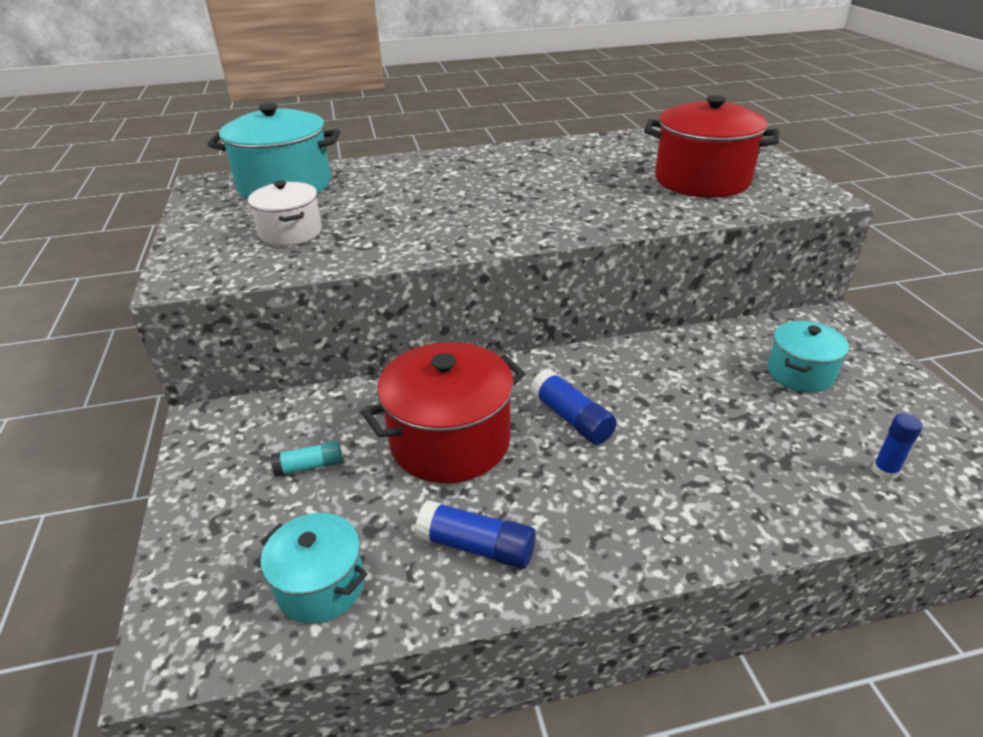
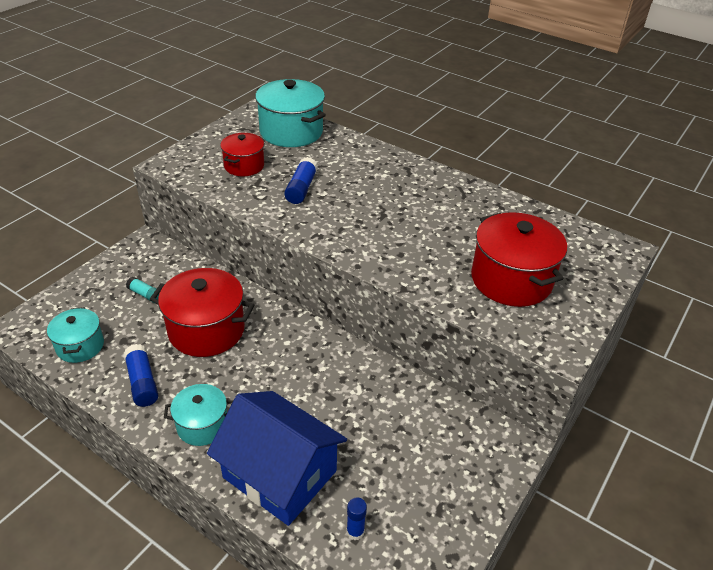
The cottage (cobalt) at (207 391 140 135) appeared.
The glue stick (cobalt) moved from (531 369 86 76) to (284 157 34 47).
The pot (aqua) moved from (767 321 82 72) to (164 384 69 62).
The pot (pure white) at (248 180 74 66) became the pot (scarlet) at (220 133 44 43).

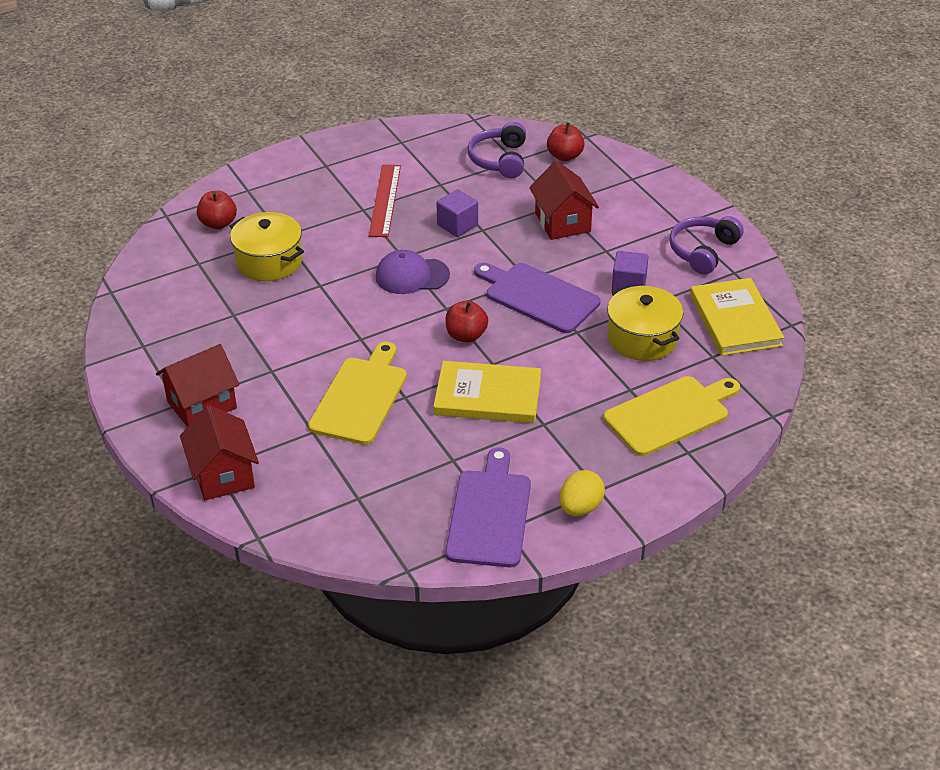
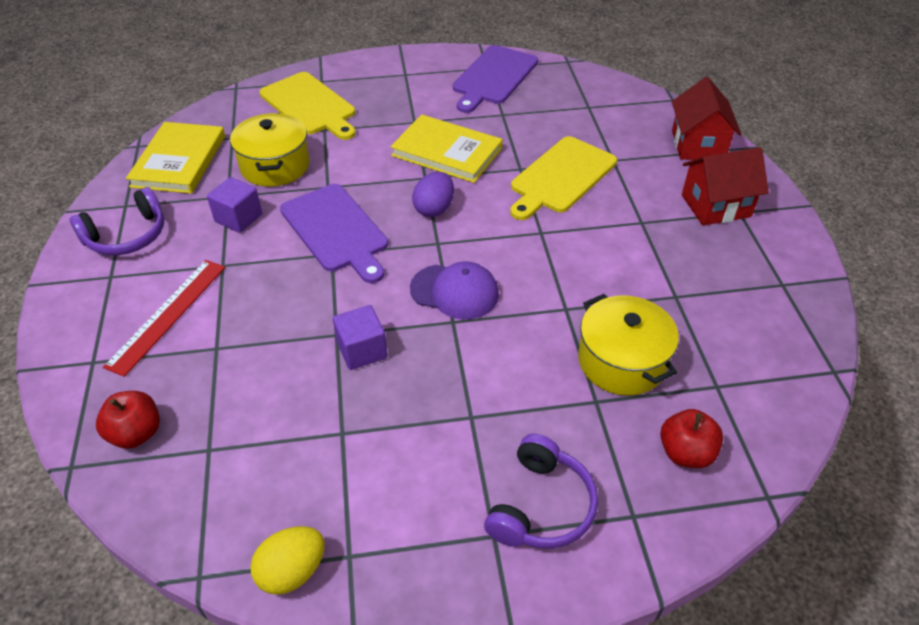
The cottage (scarlet) at (529 161 70 79) disappeared.
The measuring stick (scarlet) moved from (369 164 32 73) to (103 260 122 117).
The over-ear headphones (violet) moved from (467 122 59 56) to (484 434 114 115).
The toy egg (yellow) moved from (560 470 45 46) to (250 526 75 69).
The apple fruit (scarlet) at (445 300 43 43) was replaced by the toy egg (violet) at (412 172 42 45).
The chopping board (yellow) at (603 376 137 80) turned 120 degrees counterclockwise.

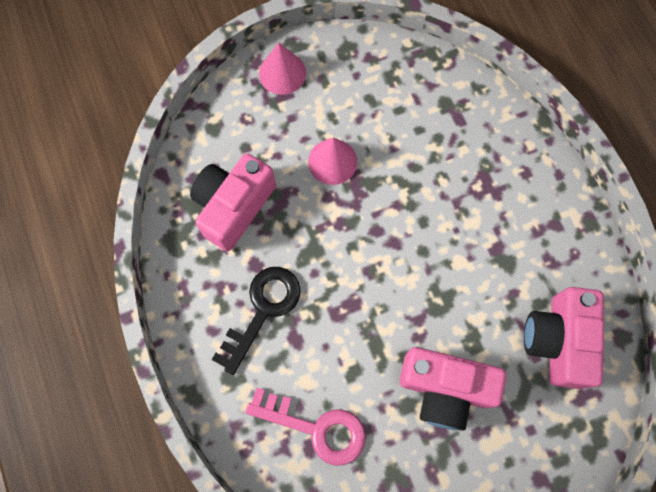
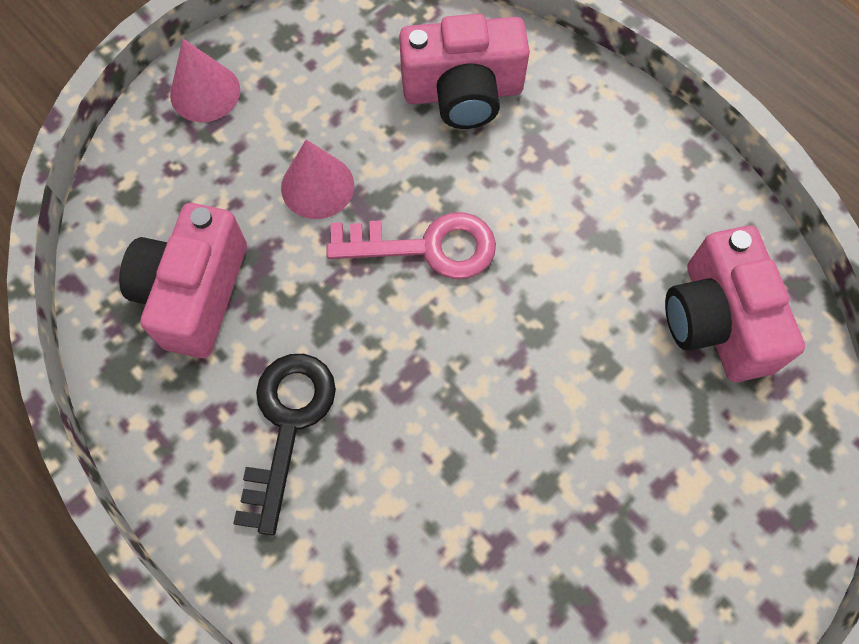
The key (rosy) moved from (245 388 121 78) to (326 212 170 67).
The photo camera (rosy) moved from (400 347 106 84) to (399 14 131 115).

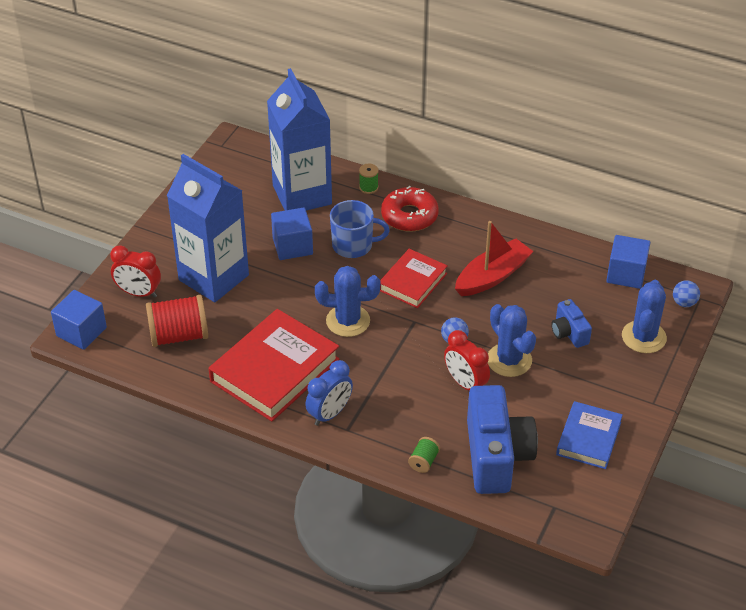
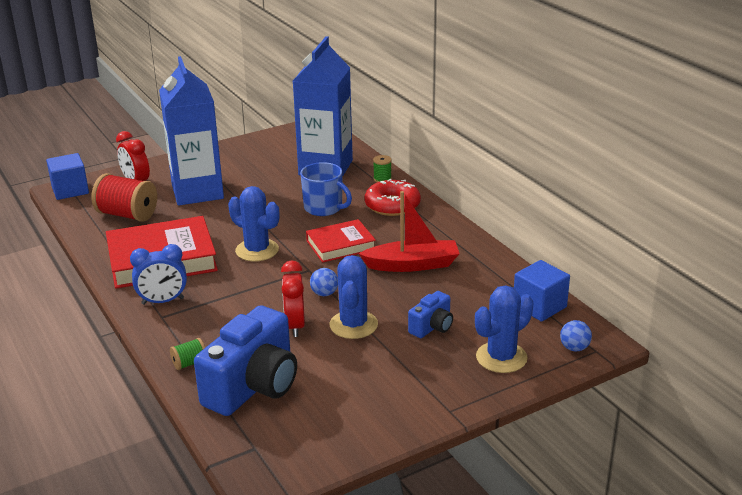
The solid cube (cobalt) at (271 208 42 52) disappeared.
The hardback (cobalt) at (556 401 67 68) disappeared.
The photo camera (cobalt) at (551 299 41 49) turned 150 degrees counterclockwise.

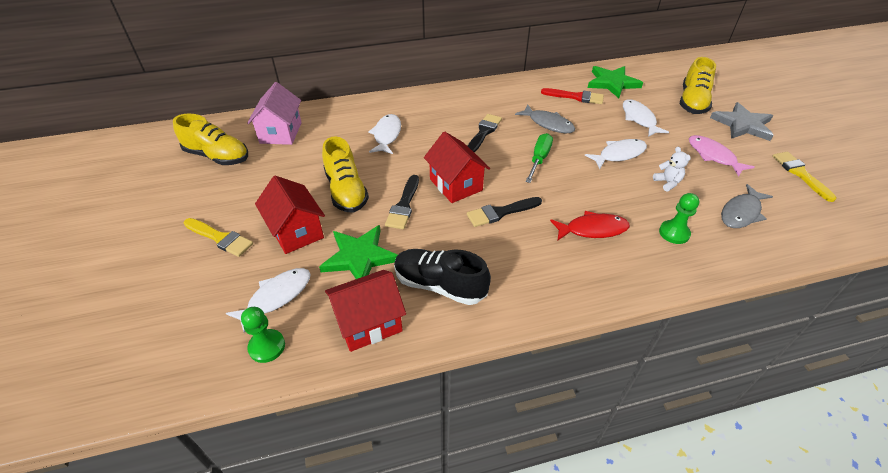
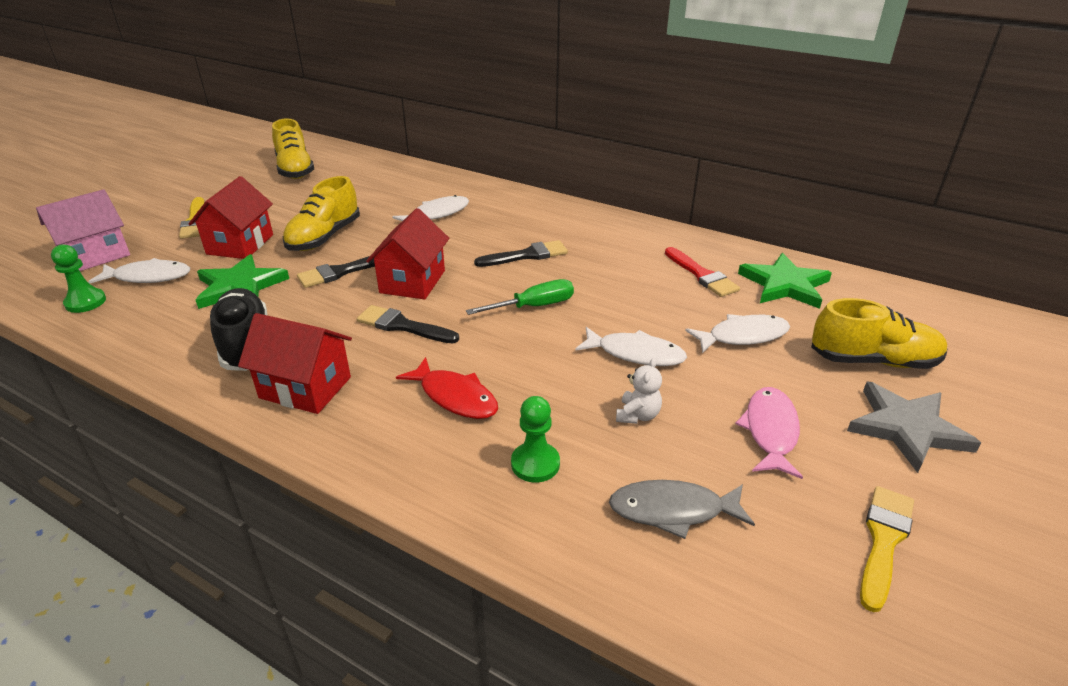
The fish figure (gray) at (515 104 60 29) disappeared.
The cottage (rosy) moved from (247 82 55 63) to (36 189 94 82).
The cottage (scarlet) moved from (325 270 81 82) to (238 313 114 101).
The fish figure (pure white) at (623 99 46 38) turned 45 degrees clockwise.
The sneaker (yellow) at (680 57 36 57) turned 150 degrees counterclockwise.

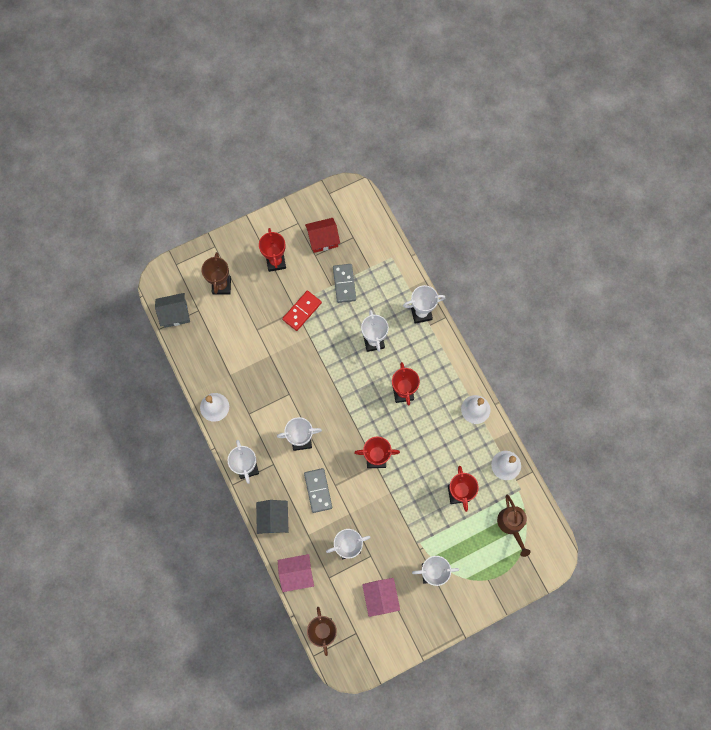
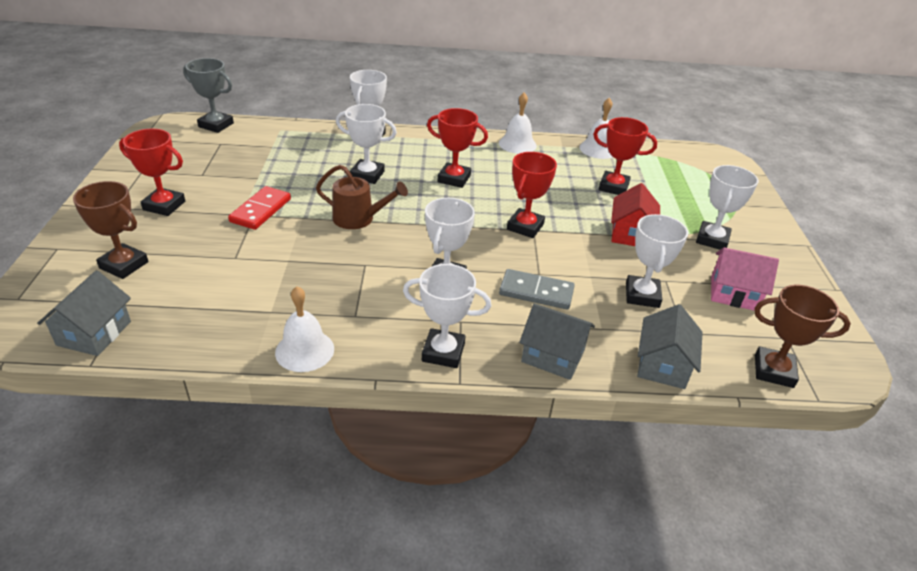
The domino piece (gray) at (333 264 23 39) disappeared.
The award cup (gray) at (183 58 51 75) appeared.
The cottage (scarlet) moved from (305 218 35 35) to (611 183 49 63).
The watering pot (dark brown) moved from (497 494 33 63) to (316 165 92 64).
The cottage (rosy) at (278 554 36 38) became the cottage (gray) at (637 304 66 85).
The domino piece (scarlet) at (282 291 40 40) turned 45 degrees clockwise.

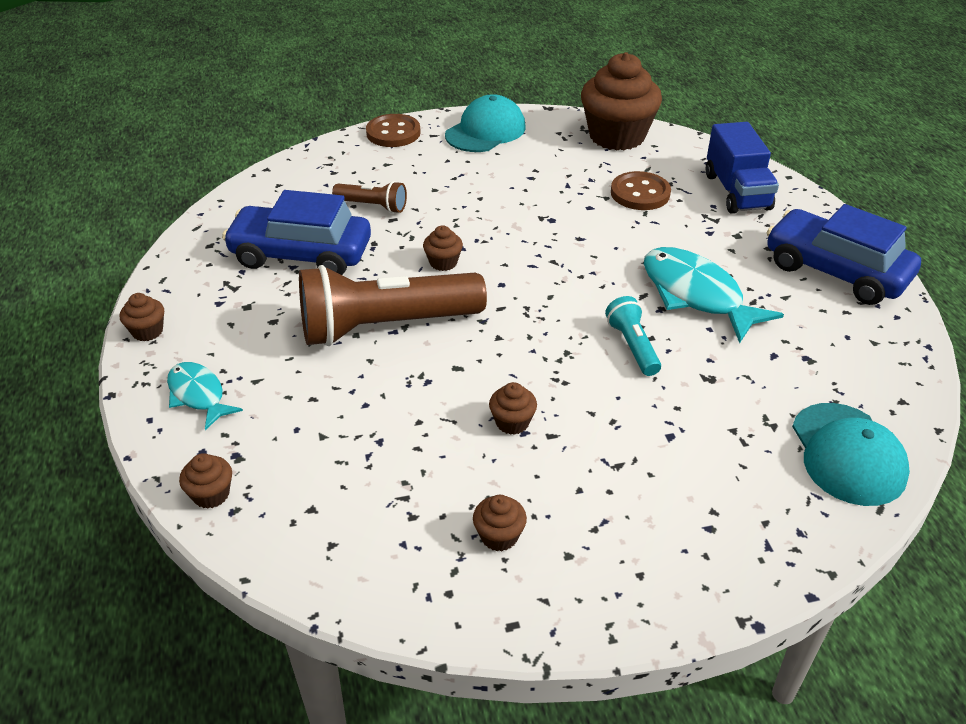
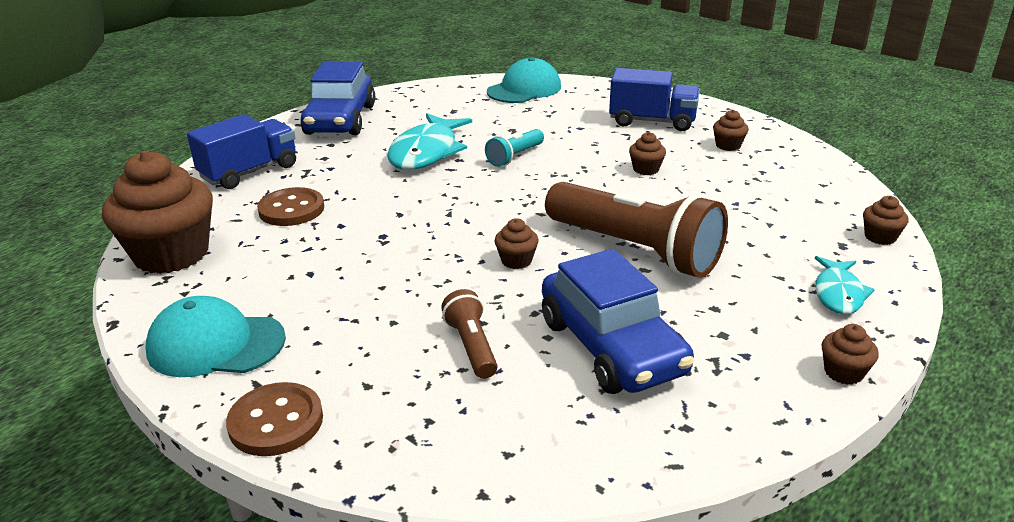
The toy truck (cobalt) at (609 68 91 63) appeared.

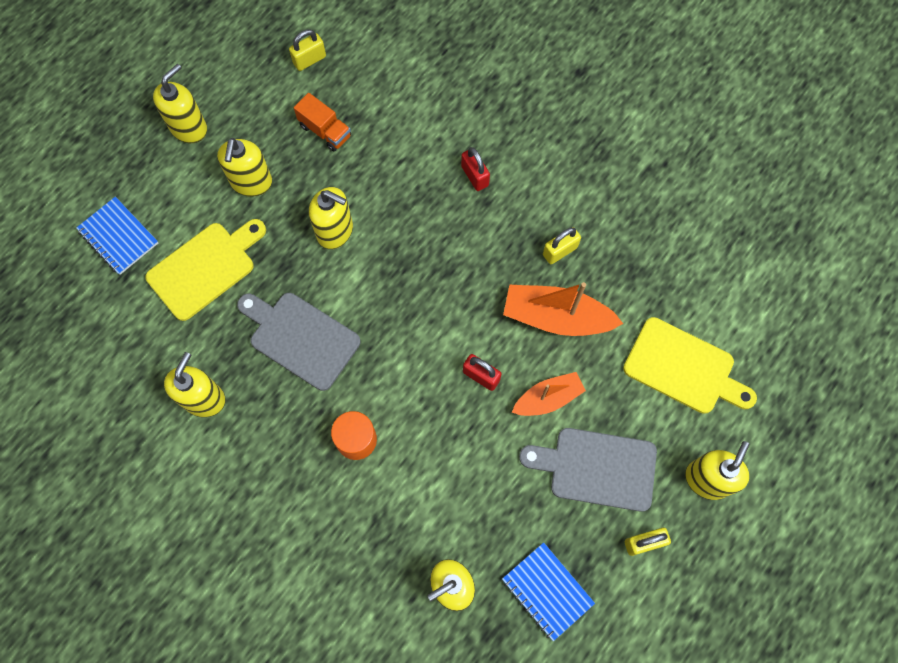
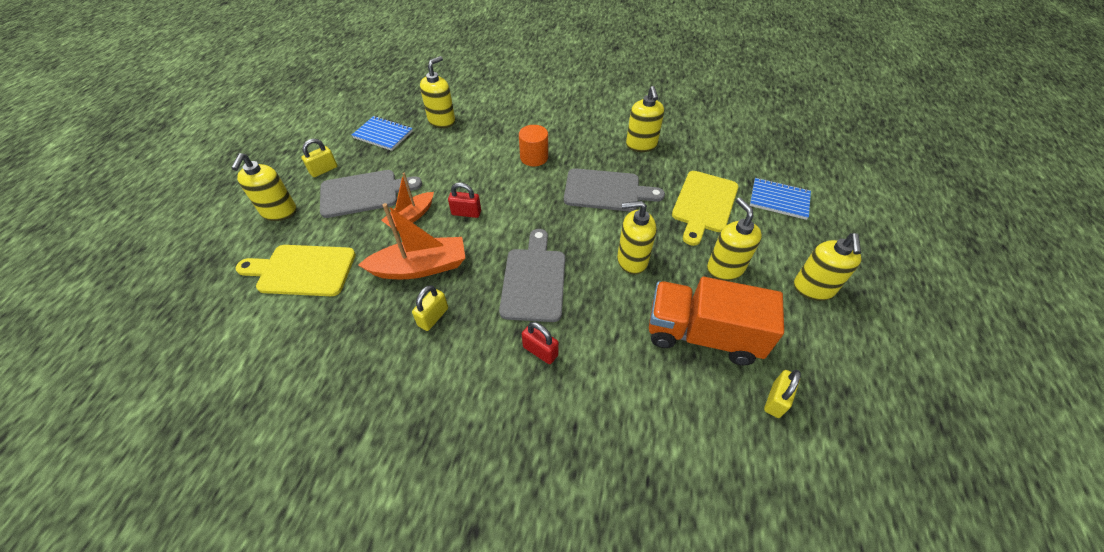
The chopping board (gray) at (499 229 66 93) appeared.
The toy truck (orange) at (294 93 57 59) changed to 1.98 times the size.

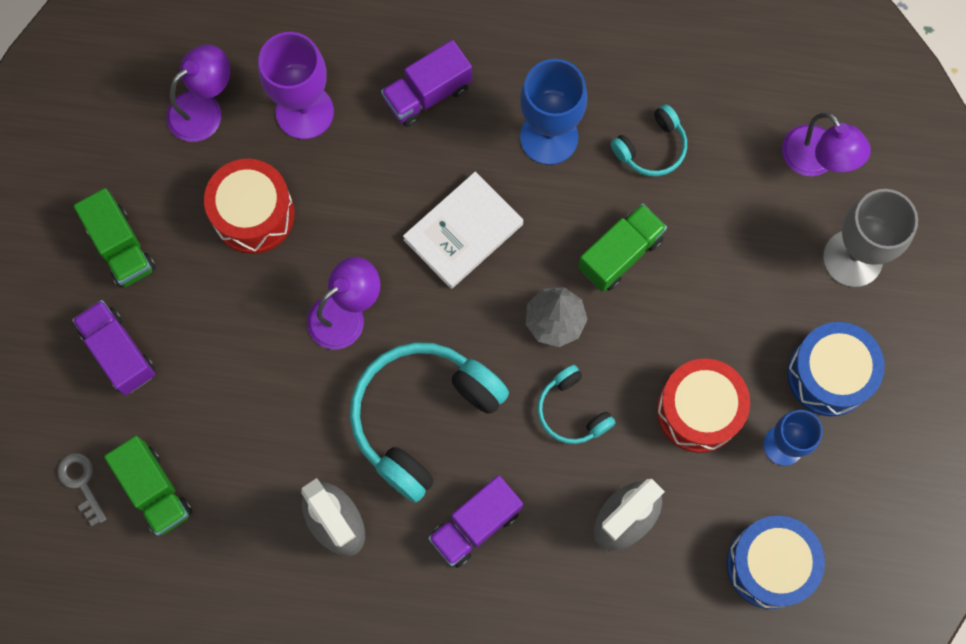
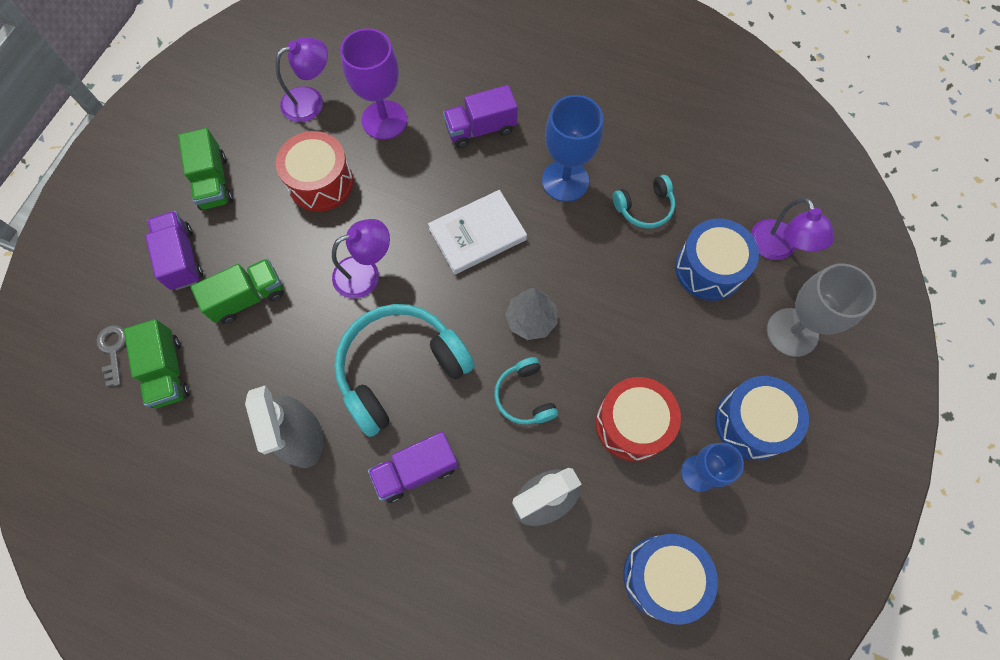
The snare drum (cobalt) at (675 219 84 82) appeared.
The toy truck (leaf-green) moved from (578 204 89 88) to (191 259 92 65).

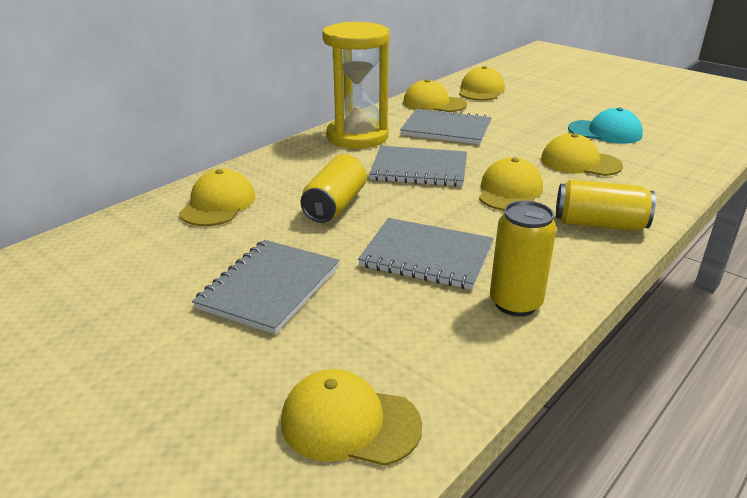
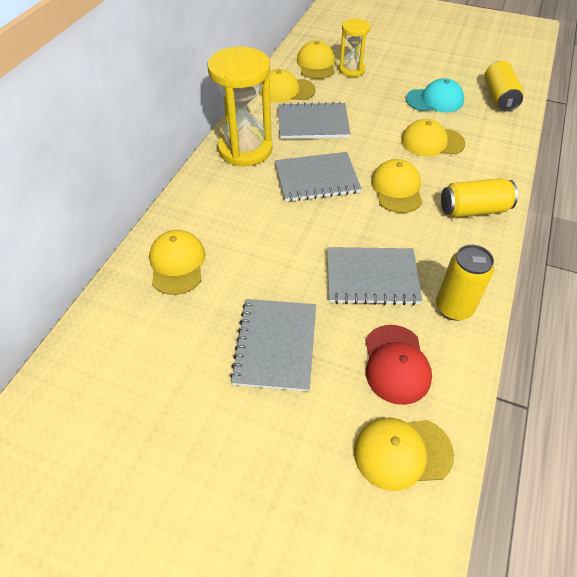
The sandglass (yellow) at (339 19 31 58) appeared.
The cap (scarlet) at (365 325 67 80) appeared.
The tin (yellow) moved from (300 154 67 69) to (484 61 40 50).

